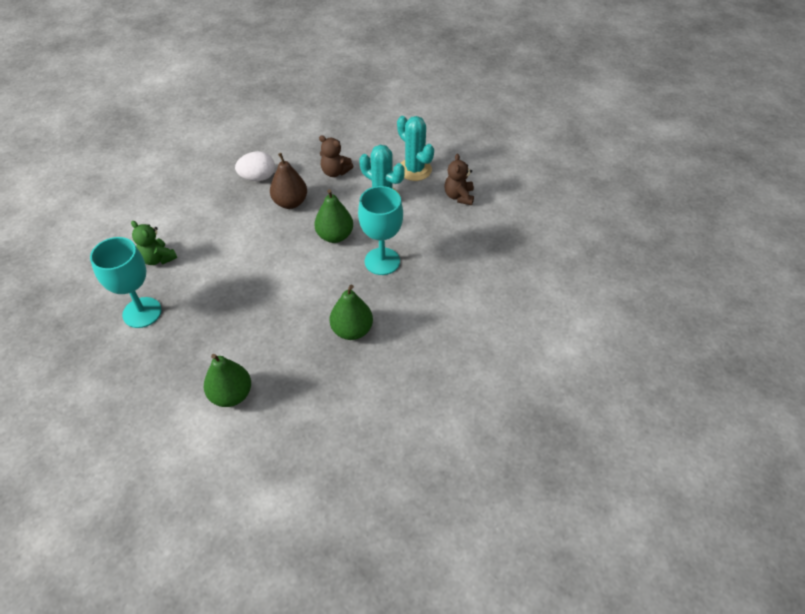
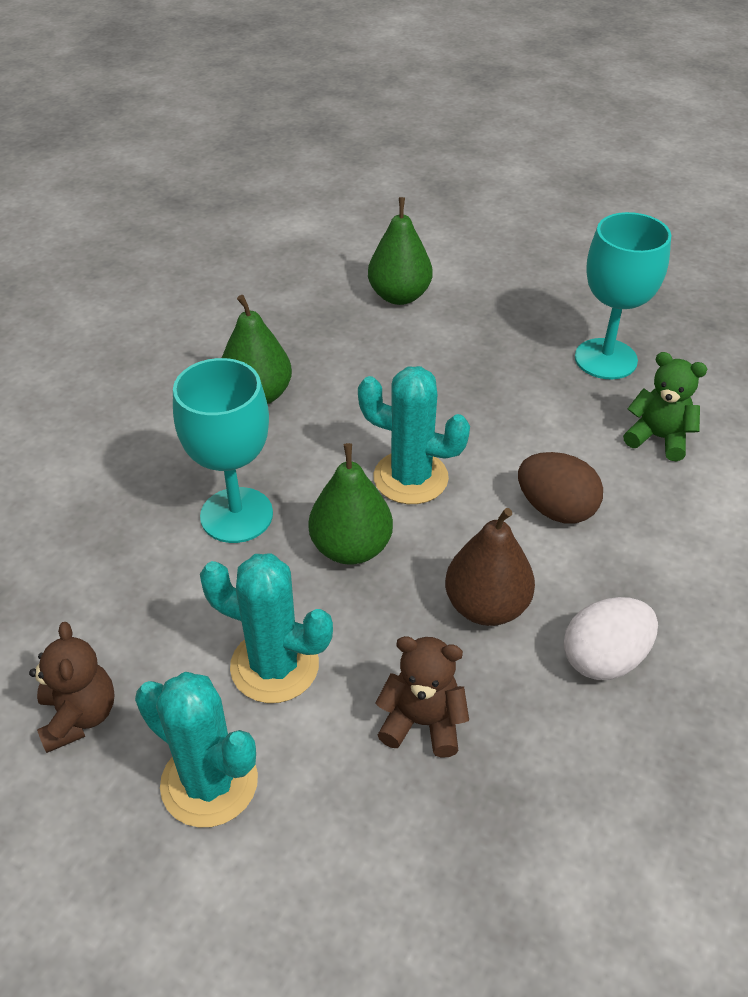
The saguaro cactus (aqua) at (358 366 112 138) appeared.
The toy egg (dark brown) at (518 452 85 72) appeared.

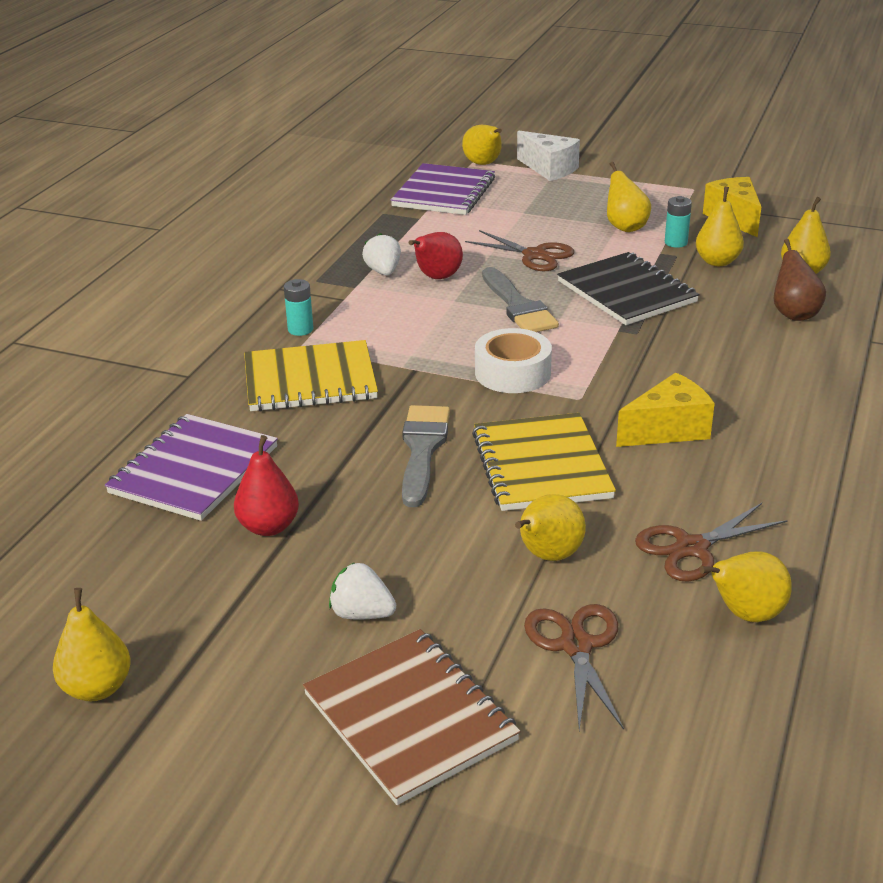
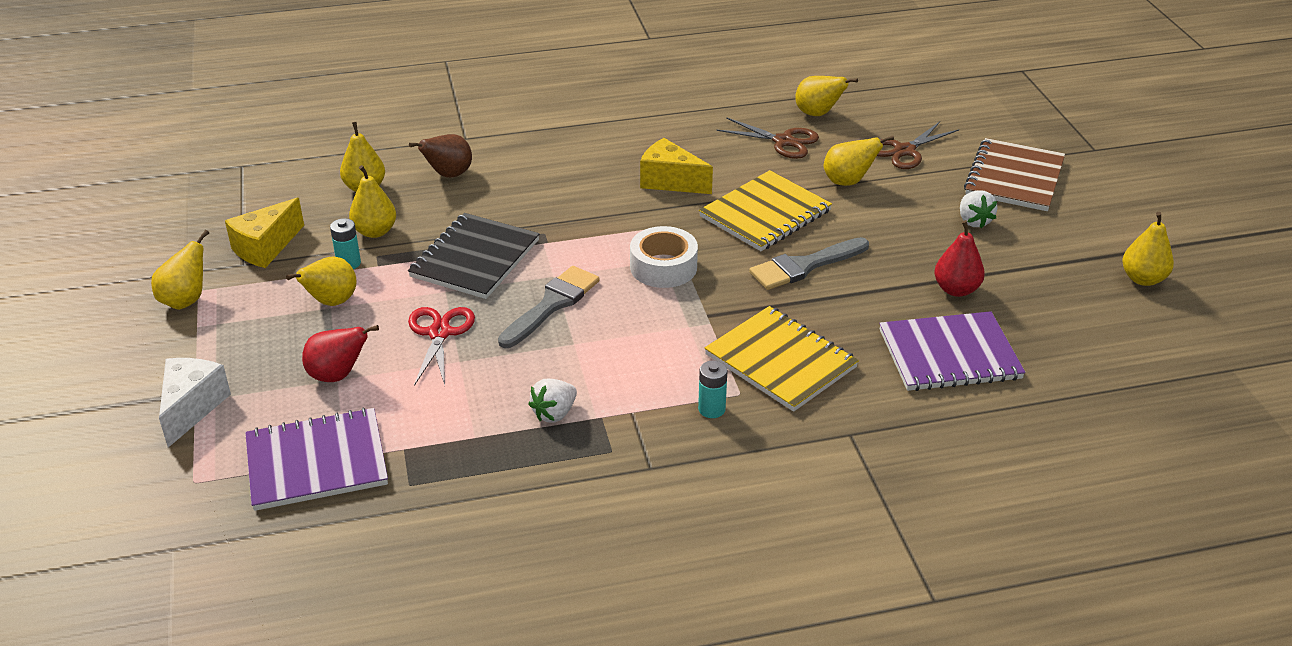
The pear fruit (scarlet) moved from (409 232 54 47) to (302 325 77 57).
The pear fruit (yellow) moved from (462 125 40 40) to (151 230 58 80).
The shears (dark brown) at (465 230 109 41) became the shears (scarlet) at (408 307 67 79).

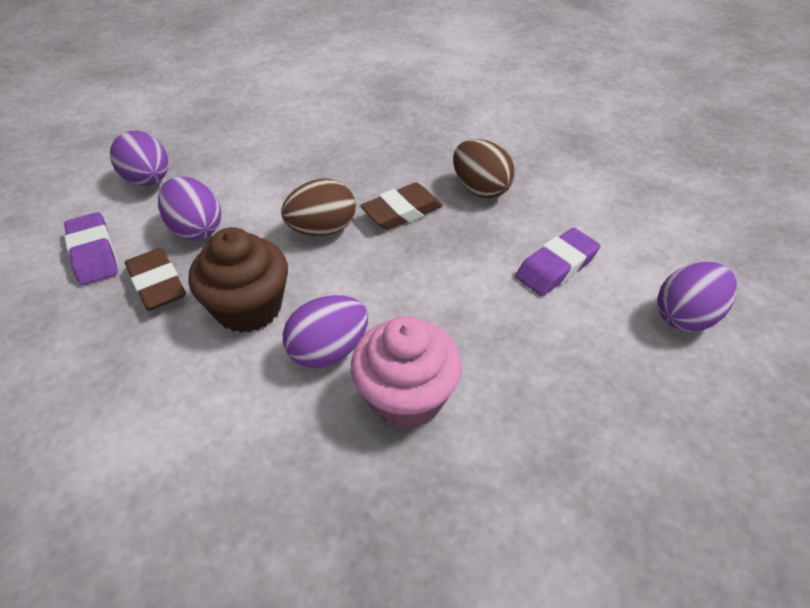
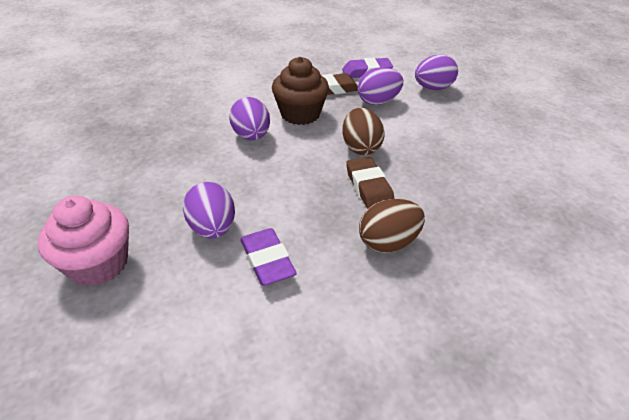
The muffin (rosy) moved from (351 316 111 113) to (38 195 91 92).
The toy egg (violet) moved from (657 262 80 70) to (183 182 52 57).

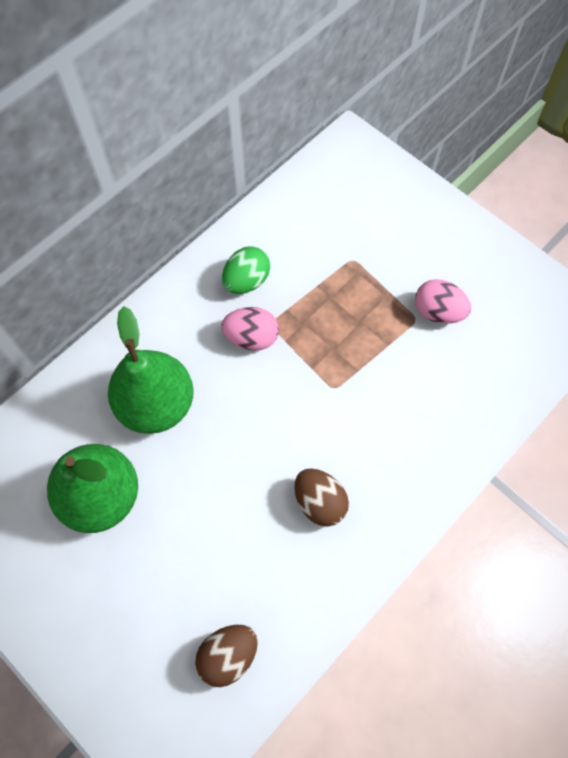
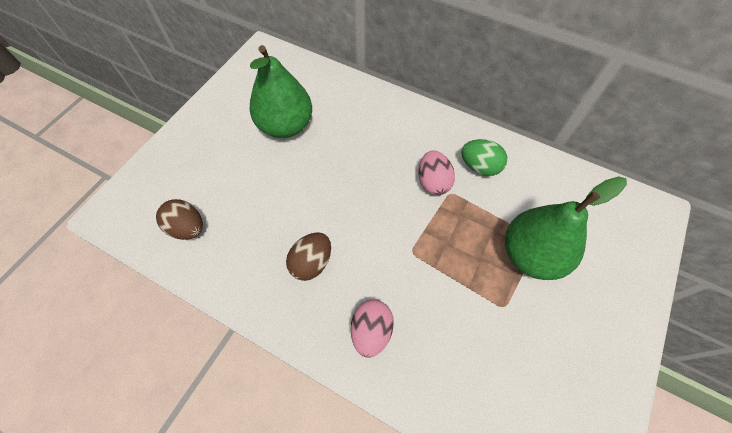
The pear fruit (leaf-green) moved from (108 306 86 128) to (505 176 122 104).
The toy egg (rosy) moved from (415 279 56 45) to (351 300 43 58).

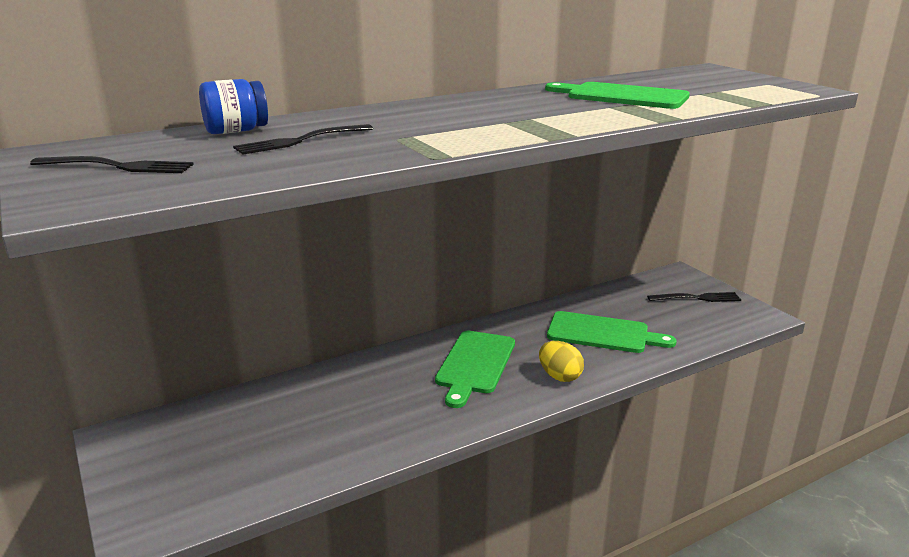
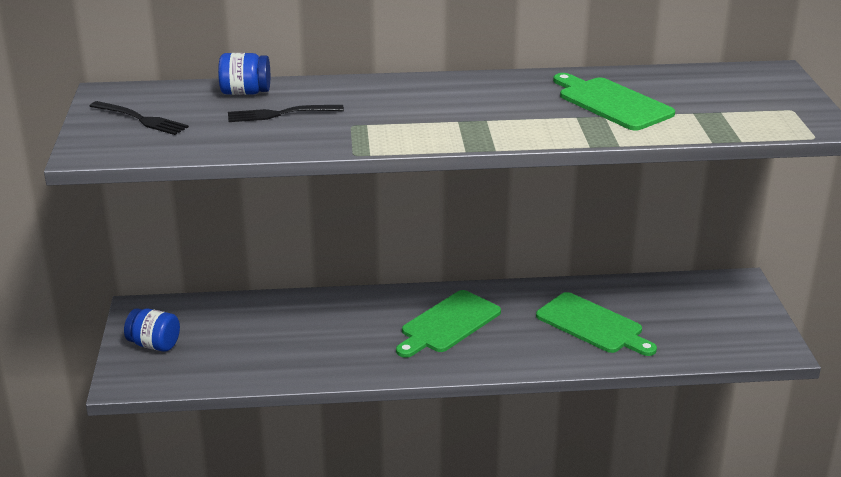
The toy egg (yellow) at (539 341 45 41) disappeared.
The fork (black) at (647 292 94 10) disappeared.
The jar (cobalt) at (124 308 56 44) appeared.

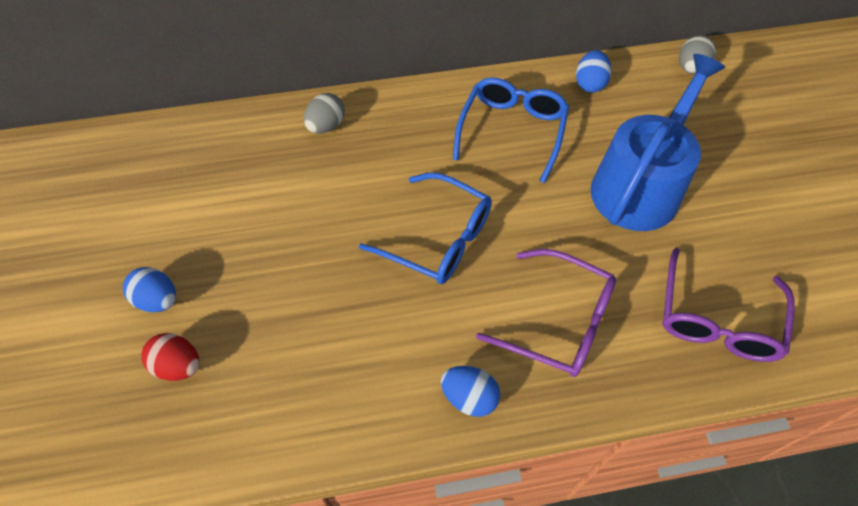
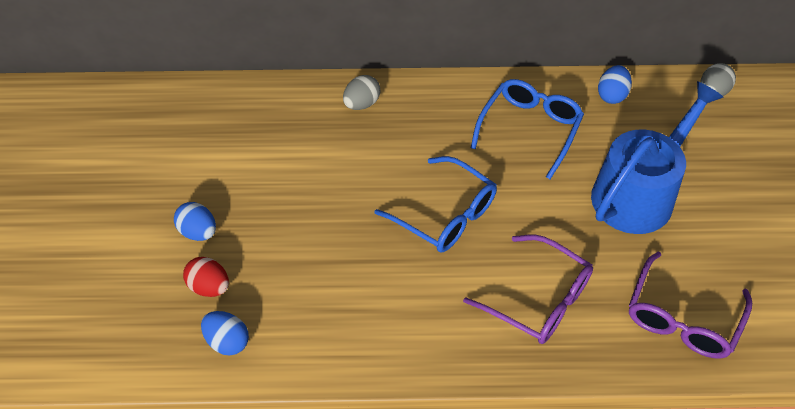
The toy egg (cobalt) moved from (441 366 59 51) to (201 311 48 44).

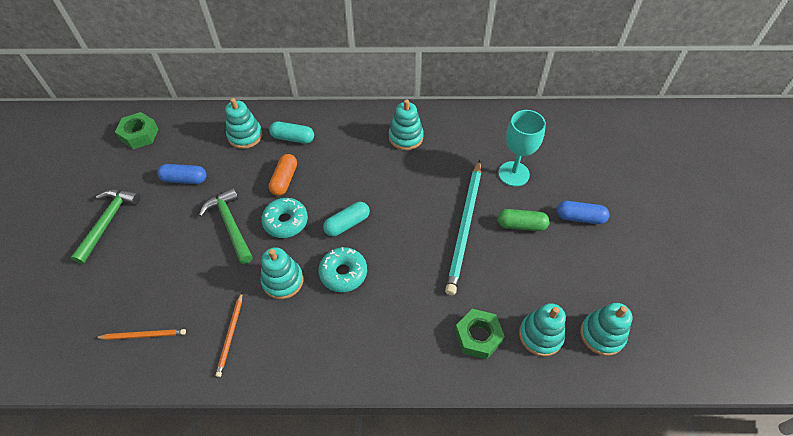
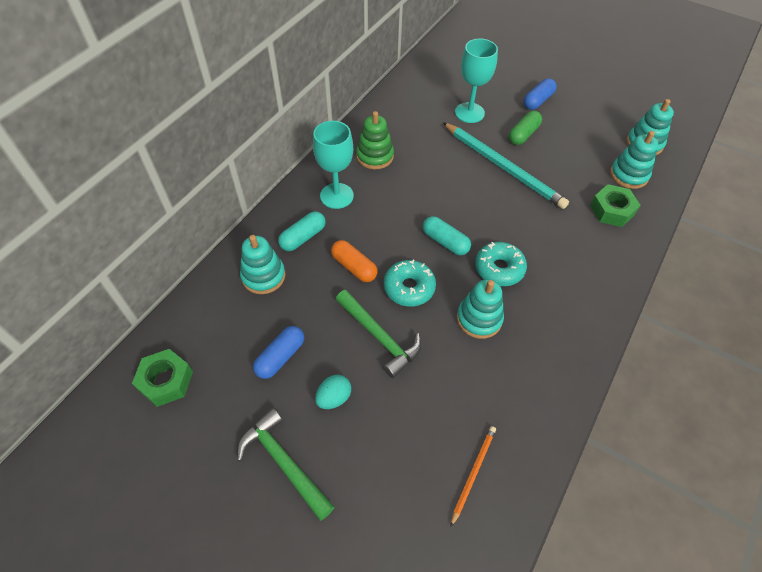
The wooden pencil (orange) at (216 293 26 84) disappeared.
The goblet (aqua) at (313 121 41 88) appeared.
The toy egg (aqua) at (315 375 36 34) appeared.
The ring stacker (aqua) at (389 99 35 51) became the ring stacker (leaf-green) at (356 111 38 58).
The hammer (leaf-green) at (199 188 54 76) turned 135 degrees counterclockwise.
The capsule (aqua) at (323 202 47 35) turned 45 degrees counterclockwise.

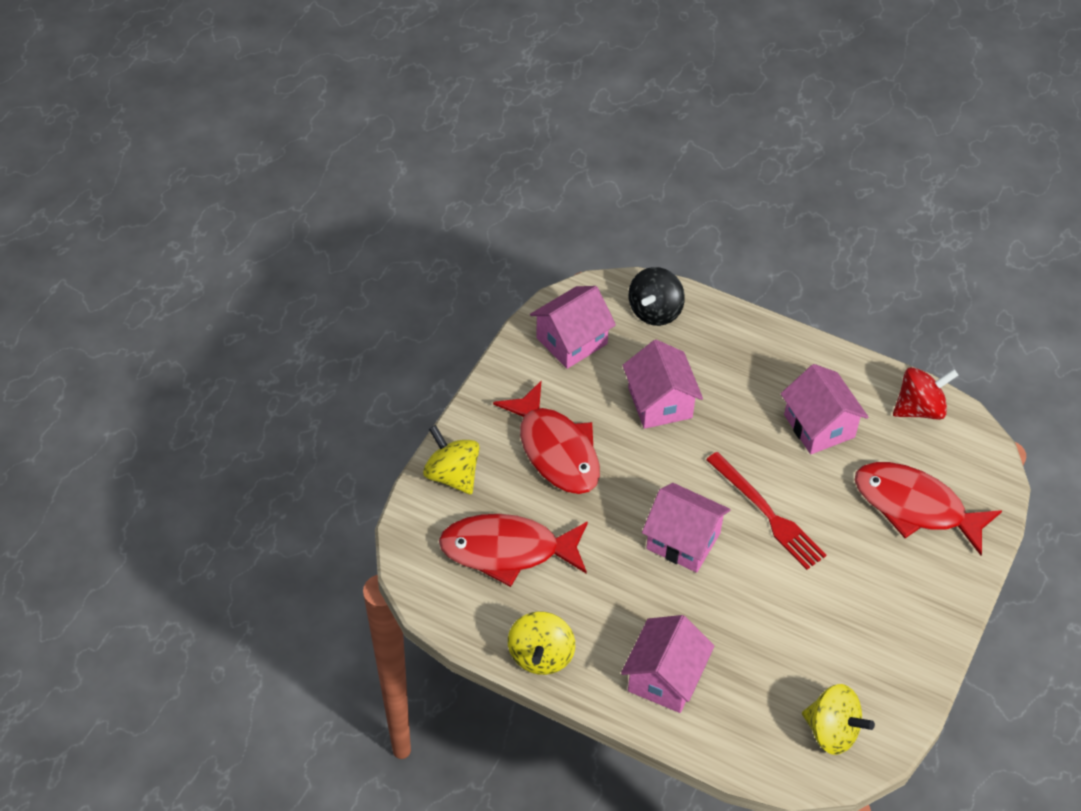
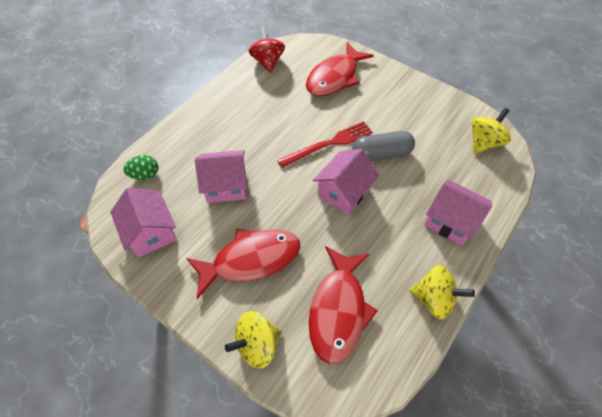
The cottage (rosy) at (781 364 87 90) disappeared.
The capsule (gray) at (352 131 63 30) appeared.
The spinning top (black) at (628 267 57 59) was replaced by the toy egg (leaf-green) at (123 155 35 25).

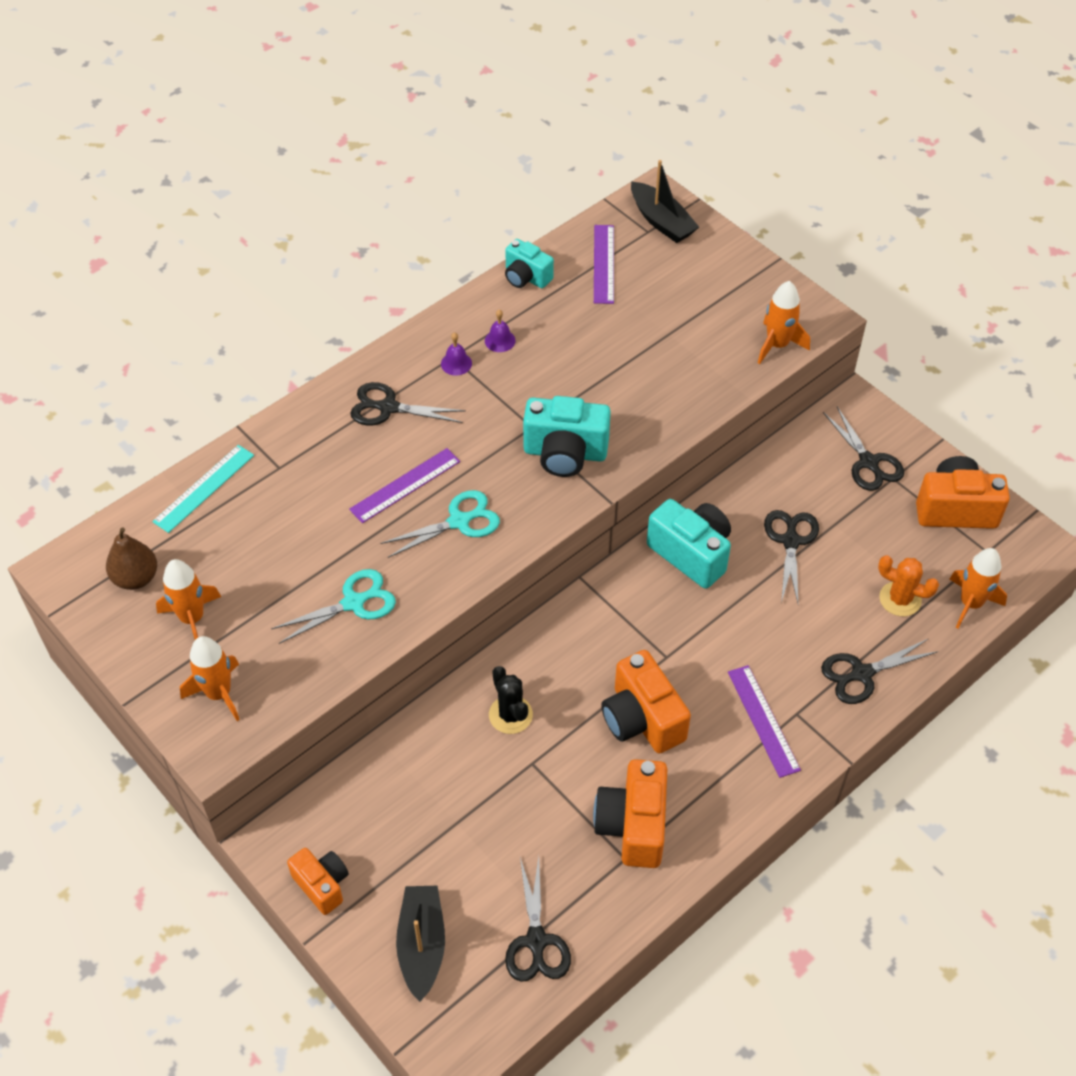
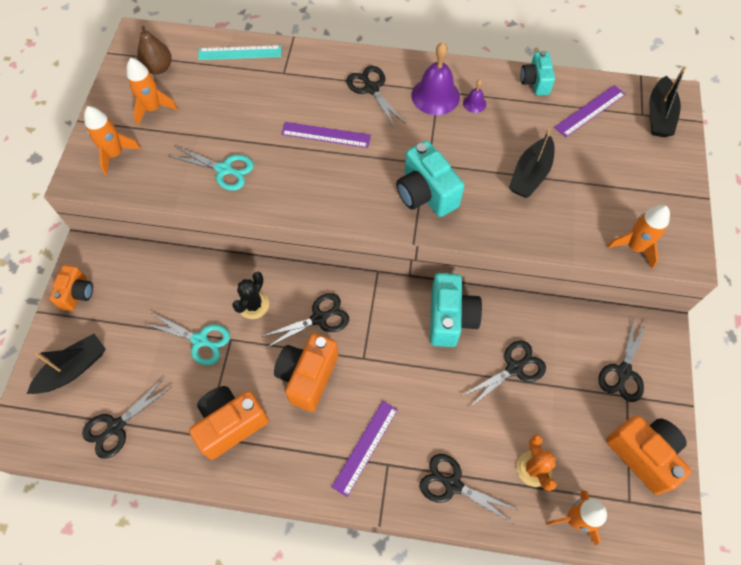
The shears (black) at (261 293 88 55) appeared.
The toy boat (black) at (509 129 46 69) appeared.
The shears (aqua) moved from (380 490 120 68) to (143 313 87 52).
The bell (violet) at (441 332 31 43) changed to 2.08 times the size.

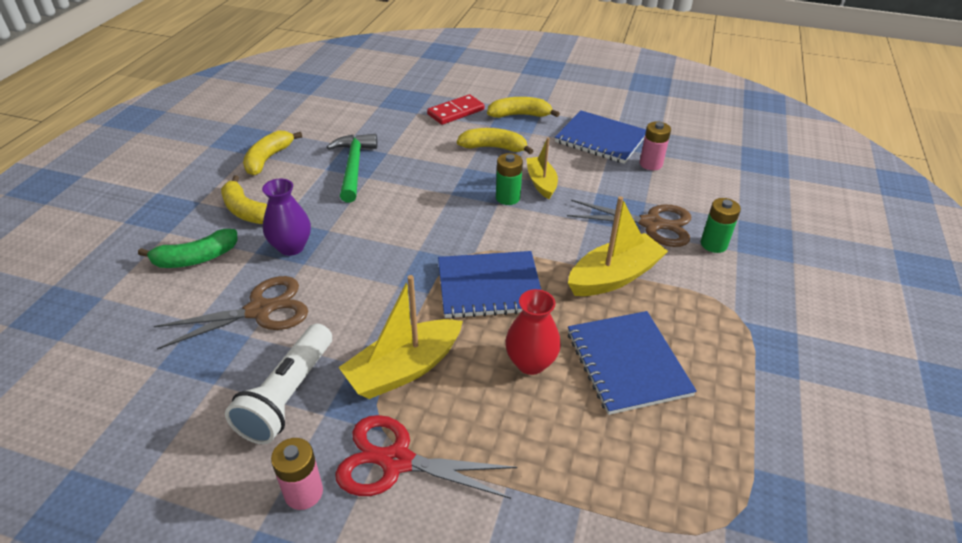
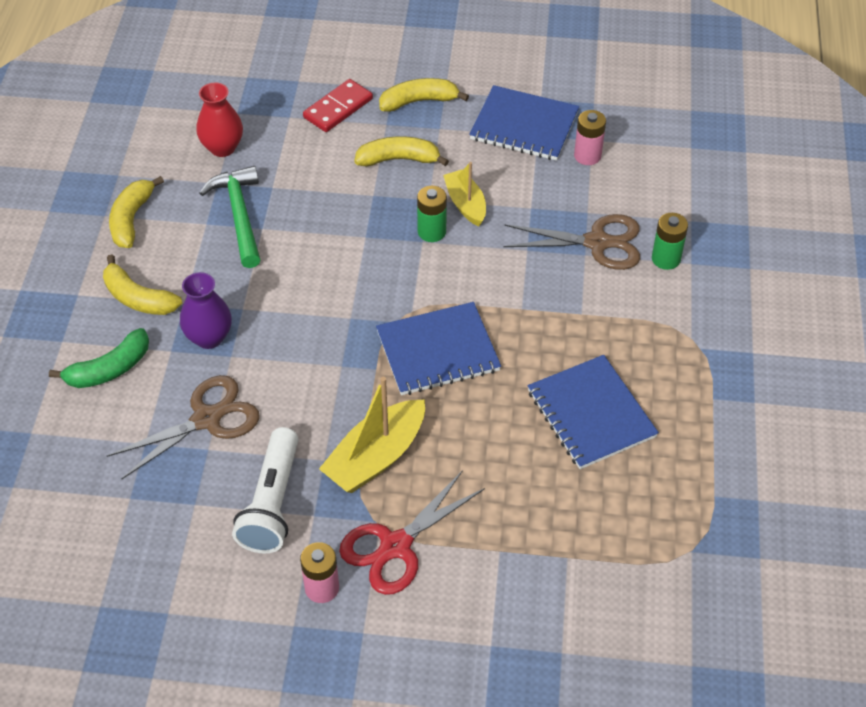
The toy boat (yellow) at (568 196 100 100) disappeared.
The flower vase (scarlet) moved from (505 289 56 86) to (196 83 47 74).
The shears (scarlet) at (335 415 182 84) turned 45 degrees counterclockwise.

